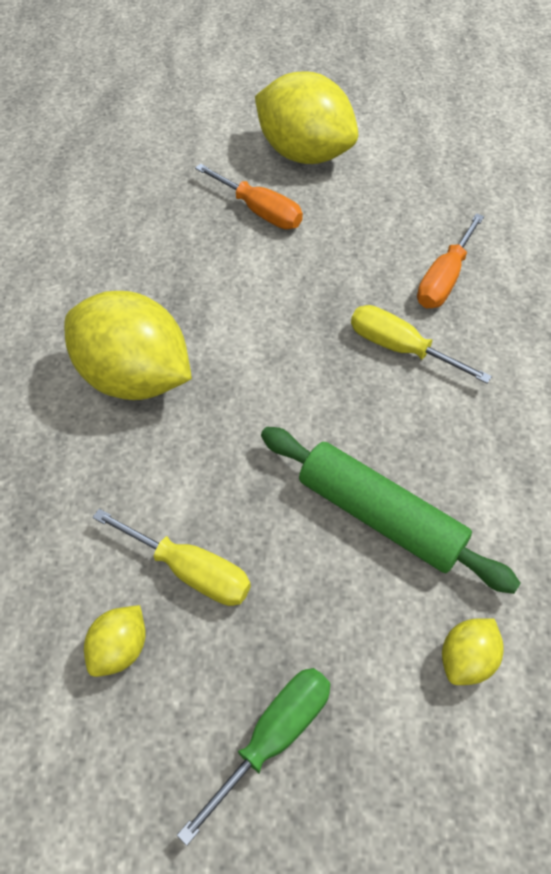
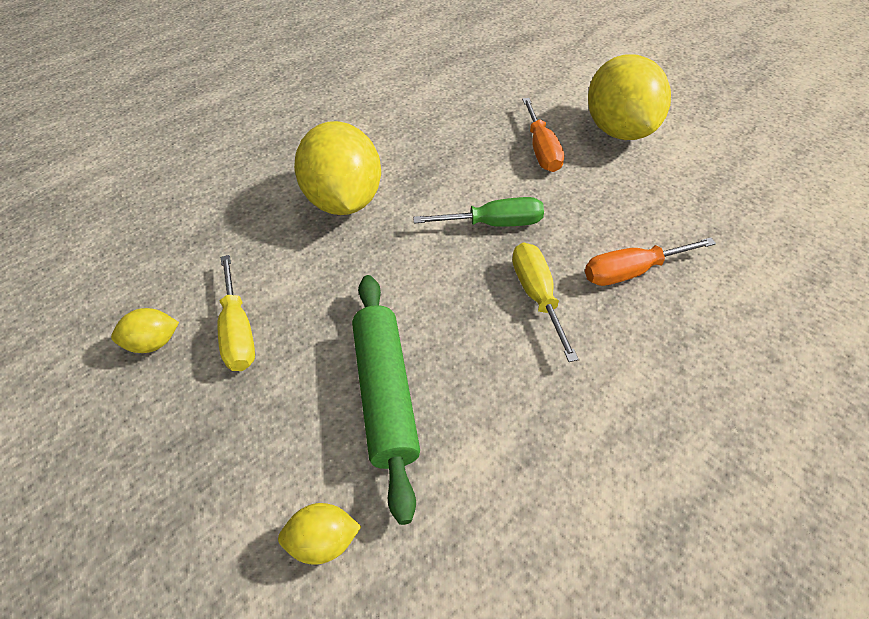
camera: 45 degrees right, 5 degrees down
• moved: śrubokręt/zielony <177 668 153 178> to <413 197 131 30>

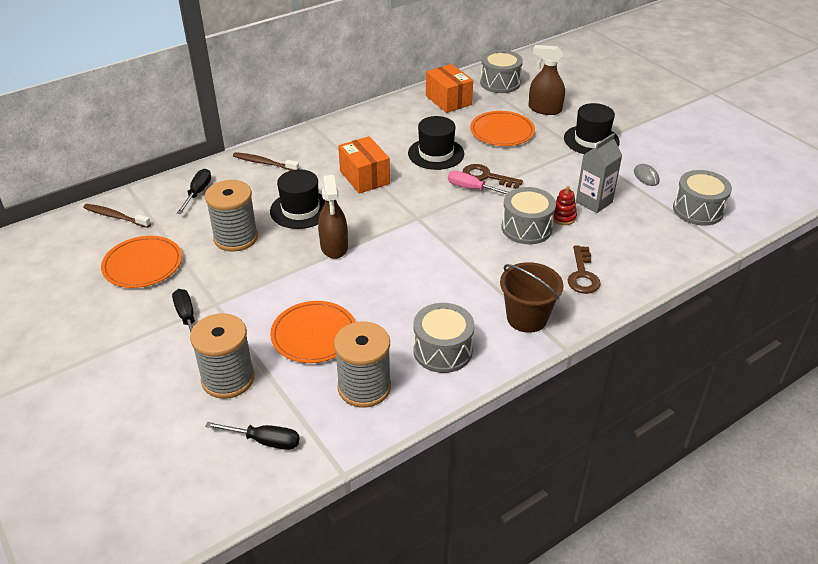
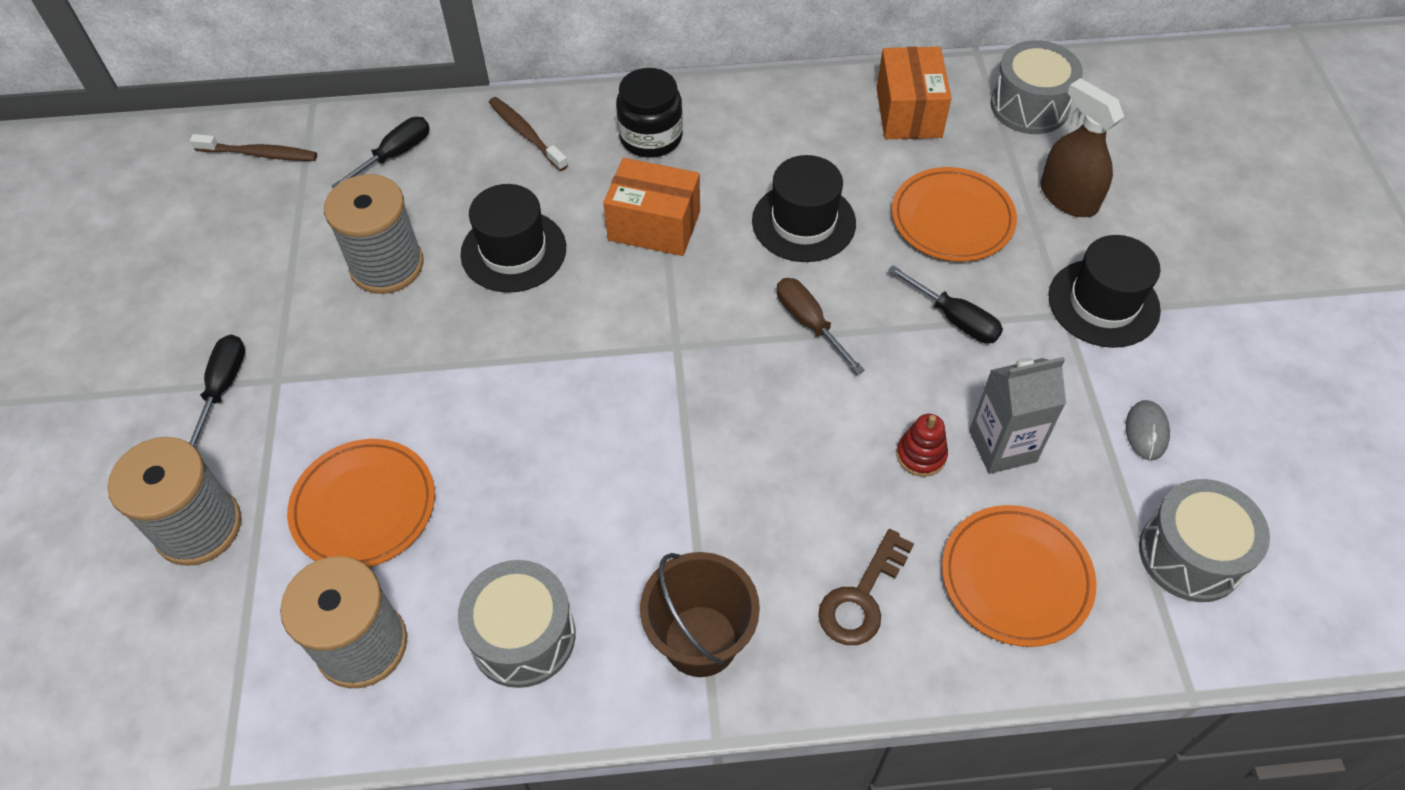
camera: 30 degrees right, 15 degrees up
• turned: szczoteczka do zębów/brązowy <83 204 68 24> = <190 134 127 27> 135 degrees clockwise
• moved: talerz/pomarańczowy <101 236 81 52> to <942 505 155 142>
• moved: śrubokręt/czarny <205 422 95 28> to <888 266 115 77>
• removed: spryskiwacz/brązowy <318 175 30 84>
• turned: pudełko/pomarańczowy <338 136 52 58> = <603 158 97 98> 75 degrees counterclockwise
• recoloured: śrubokręt/różowy <448 171 60 23> to śrubokręt/brązowy <777 278 88 96>
• removed: klucz/brązowy <463 164 60 25>
• removed: bęben/szary <502 187 54 57>
• added: słoik/czarny <616 68 67 90>

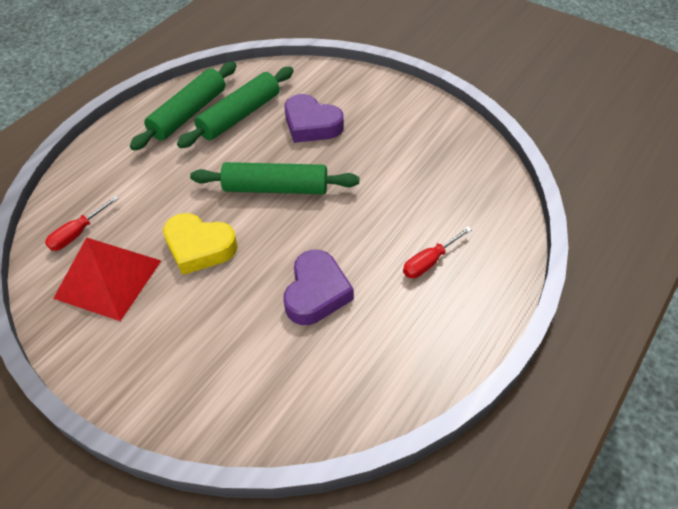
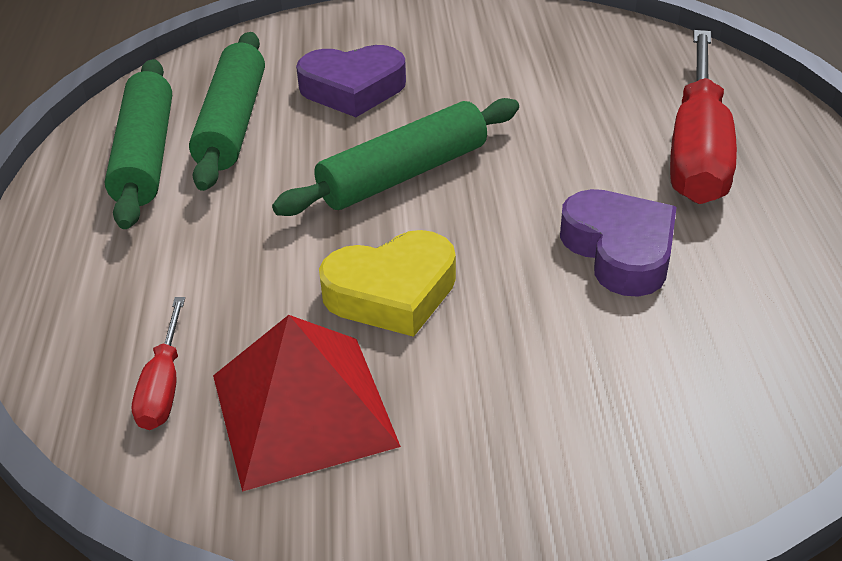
camera: 40 degrees left, 10 degrees down
• resized: śrubokręt/czerwony <403 227 69 51> = <670 30 67 174> x2.14

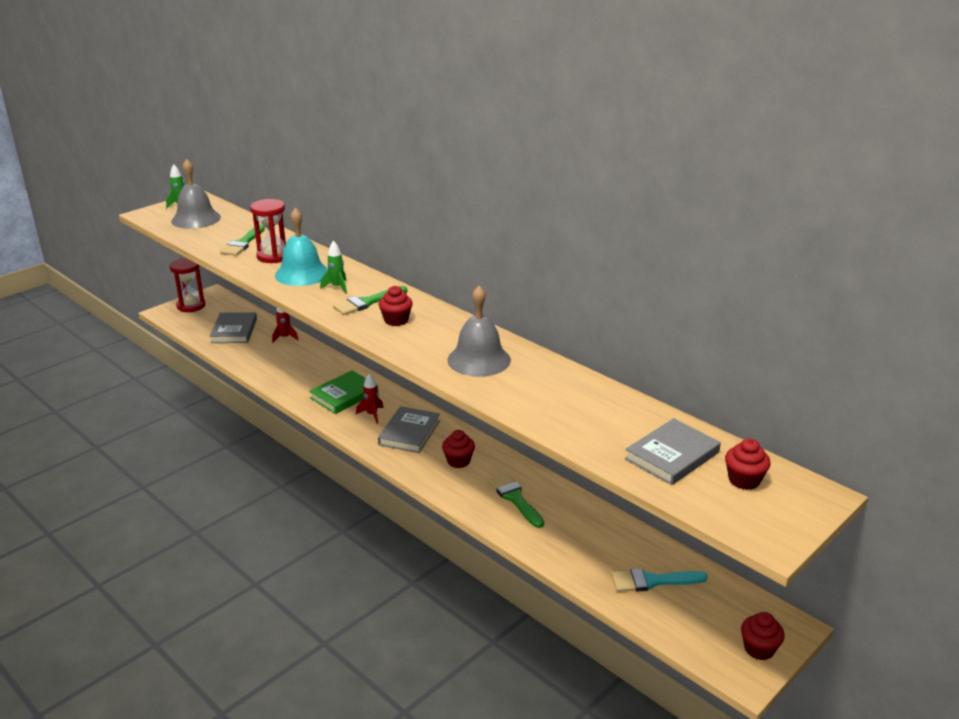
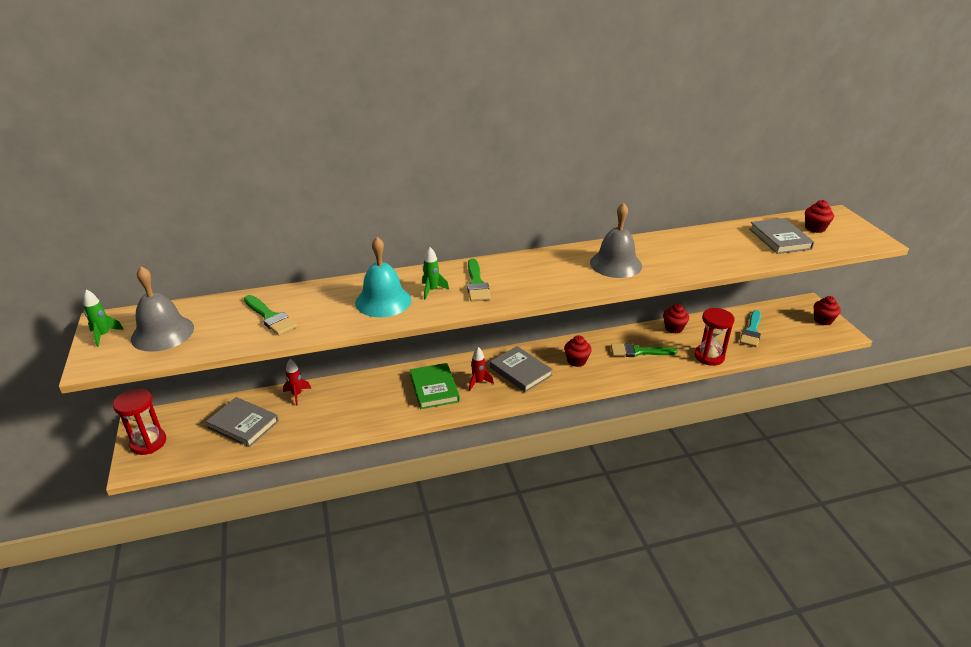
camera: 60 degrees left, 5 degrees up
• moved: klepsydra/czerwony <250 199 36 64> to <694 308 41 58>
• moved: muffinka/czerwony <379 286 34 40> to <663 304 26 30>

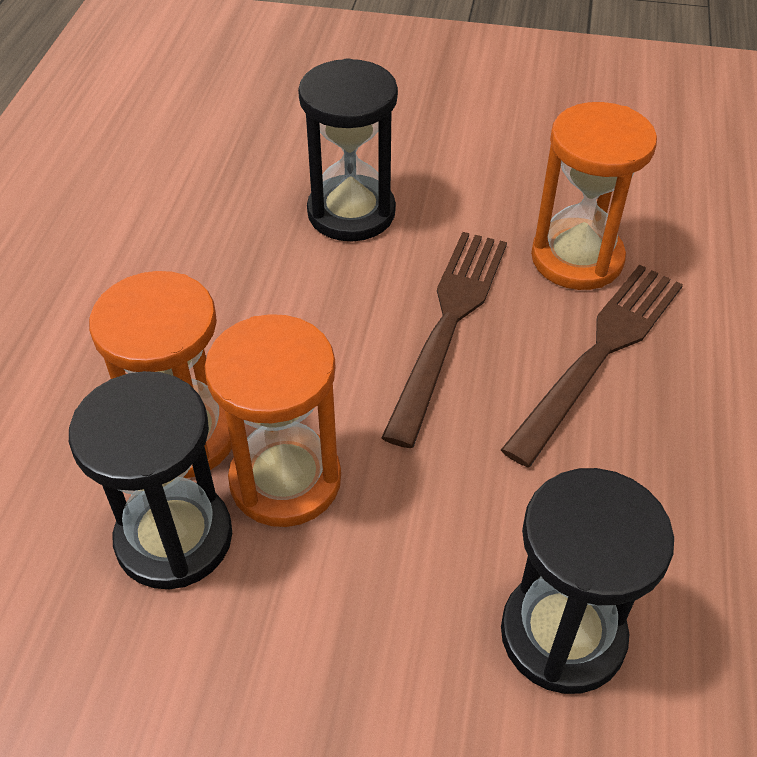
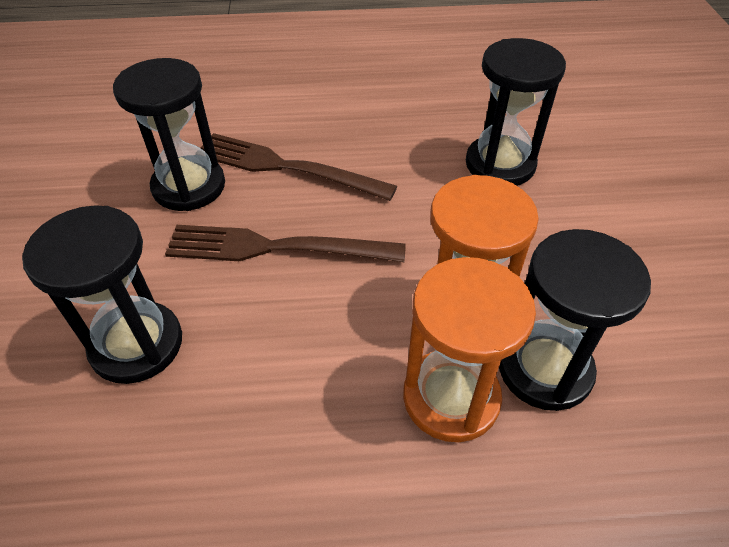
camera: 105 degrees left, 0 degrees up
• recoloured: klepsydra/pomarańczowy <531 102 126 188> to klepsydra/czarny <113 58 112 153>

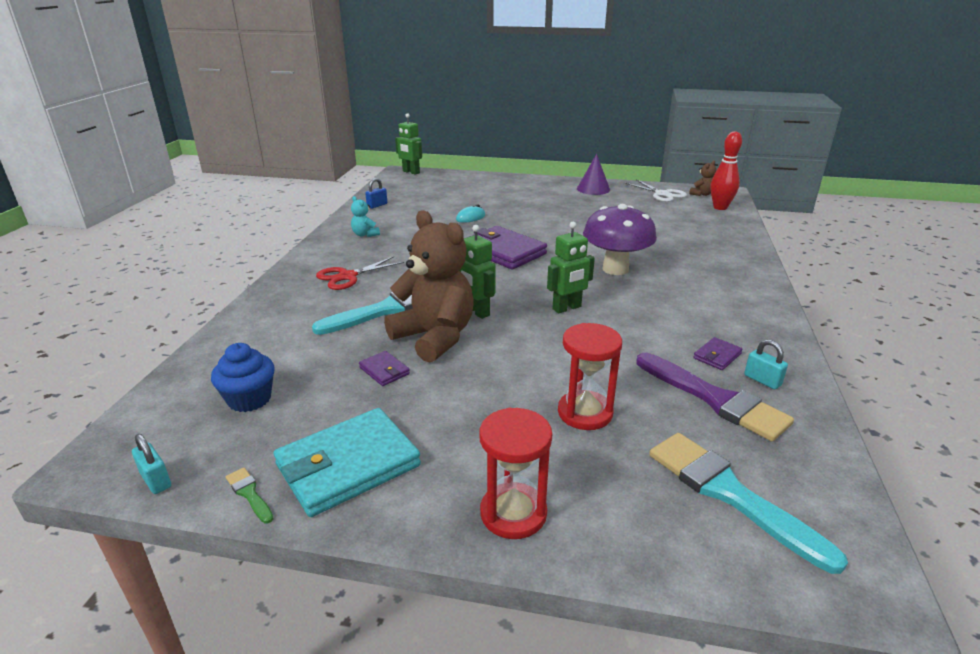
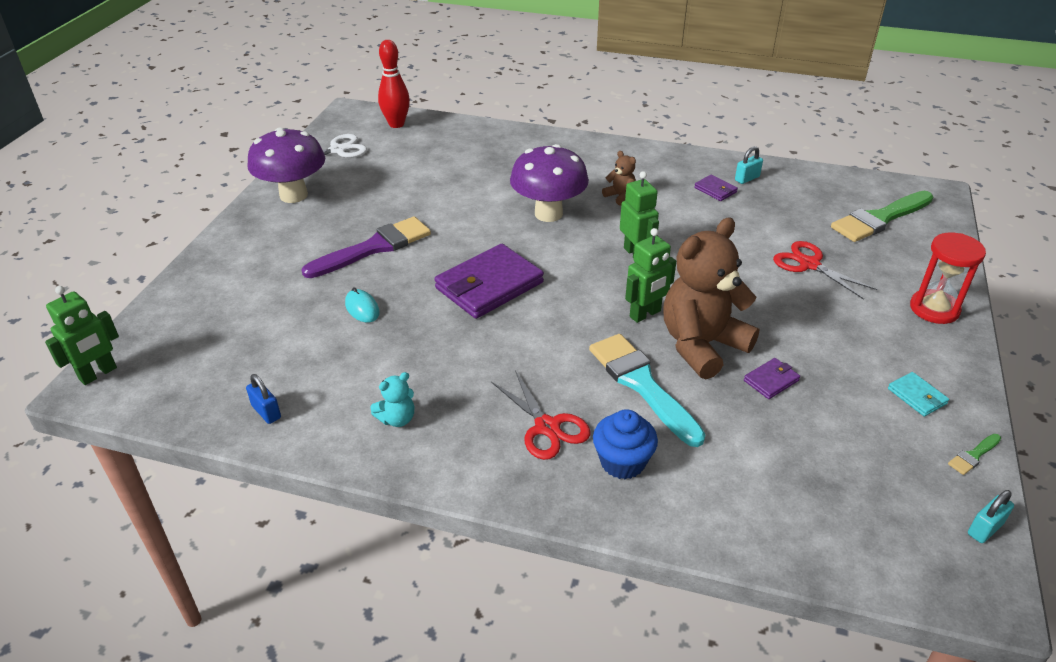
camera: 85 degrees left, 10 degrees up
• moved: muffinka/niebieski <211 343 64 69> to <593 409 65 70>
• resized: portfel/turkusowy <274 408 147 109> = <888 372 61 44> x0.45
• replaced: klepsydra/czerwony <558 323 64 107> to nożyczki/czerwony <773 241 104 59>
• replaced: stożek/fioletowy <577 154 33 41> to grzyb/fioletowy <247 128 78 75>
• moved: pędzel/fioletowy <636 353 158 88> to <302 217 129 61>
• recoloured: pędzel/turkusowy <649 433 199 141> to pędzel/zielony <831 191 102 51>
• moved: miś/brązowy <689 161 27 35> to <602 151 34 55>

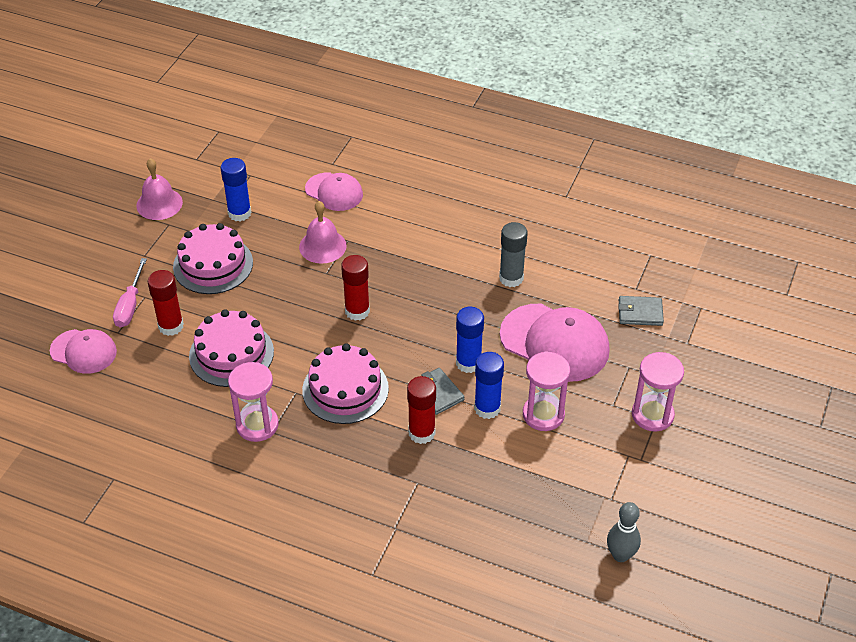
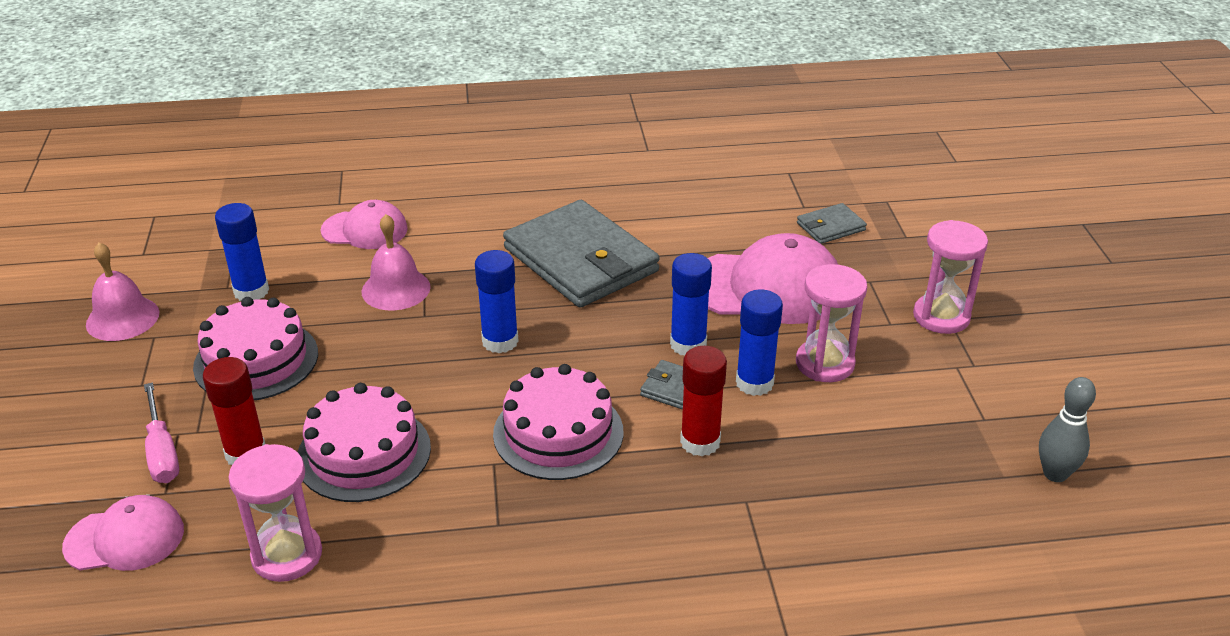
camera: 30 degrees left, 10 degrees down
• moved: klepsydra/różowy <228 362 51 80> to <229 444 93 138>
• recoloured: klej w sztyfcie/czerwony <341 255 29 66> to klej w sztyfcie/niebieski <475 250 44 103>
• removed: klej w sztyfcie/szary <499 222 29 65>
• added: portfel/szary <503 200 157 108>

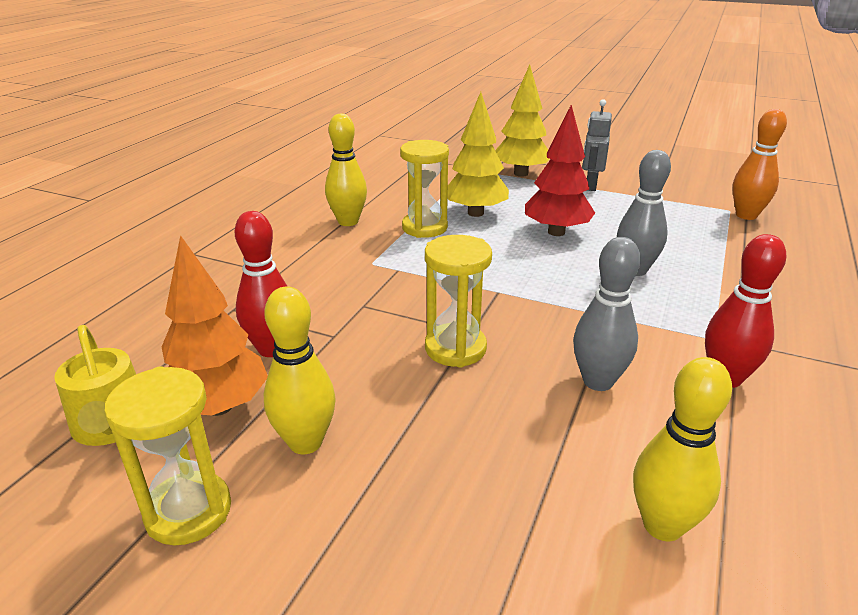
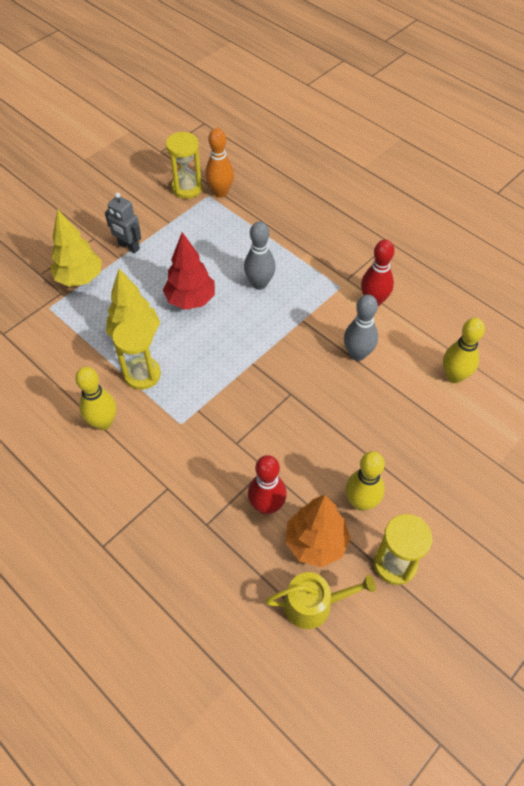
camera: 70 degrees left, 25 degrees up
• moved: klepsydra/żółty <425 235 67 133> to <166 132 37 67>

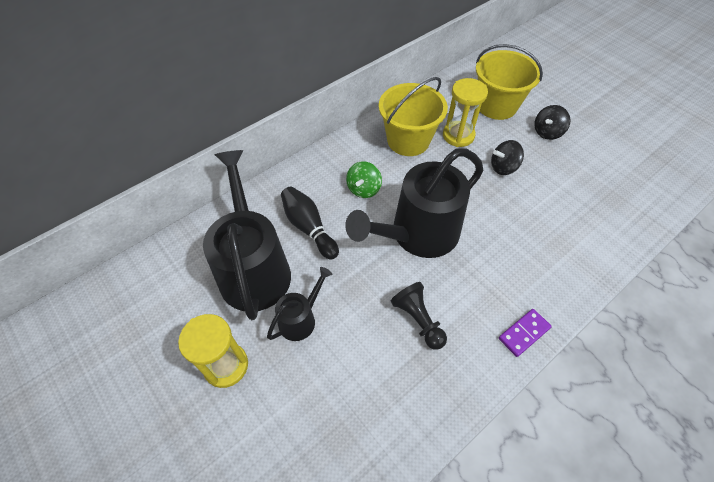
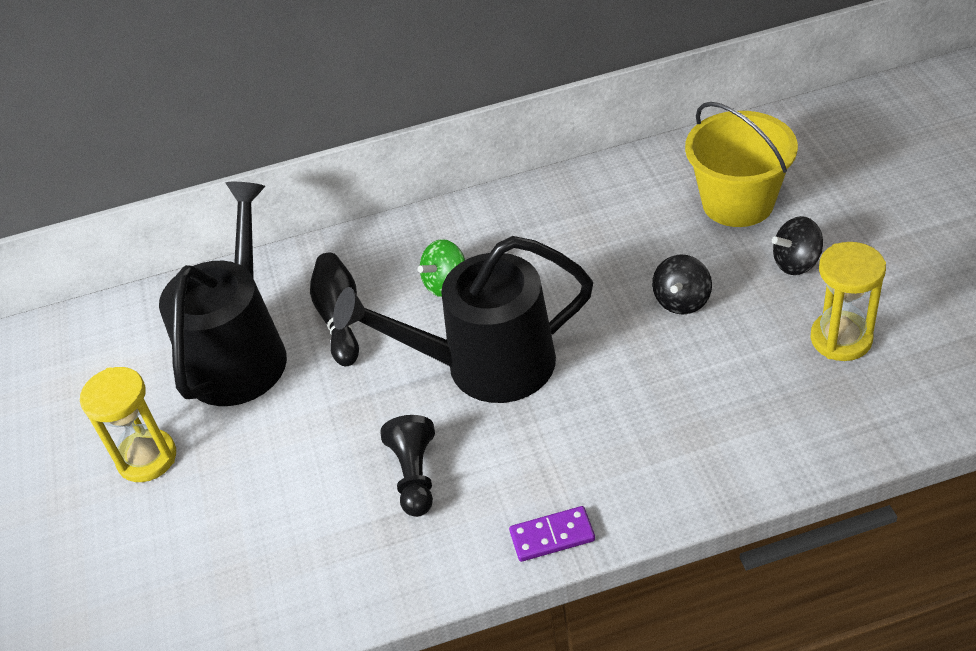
camera: 30 degrees right, 10 degrees down
• removed: konewka/czarny <267 267 65 74>
• removed: wiadro/żółty <379 77 69 79>
• moved: klepsydra/żółty <443 78 45 69> to <810 242 76 119>
• turned: bączek/czarny <491 140 33 35> = <652 254 60 61> 75 degrees counterclockwise

